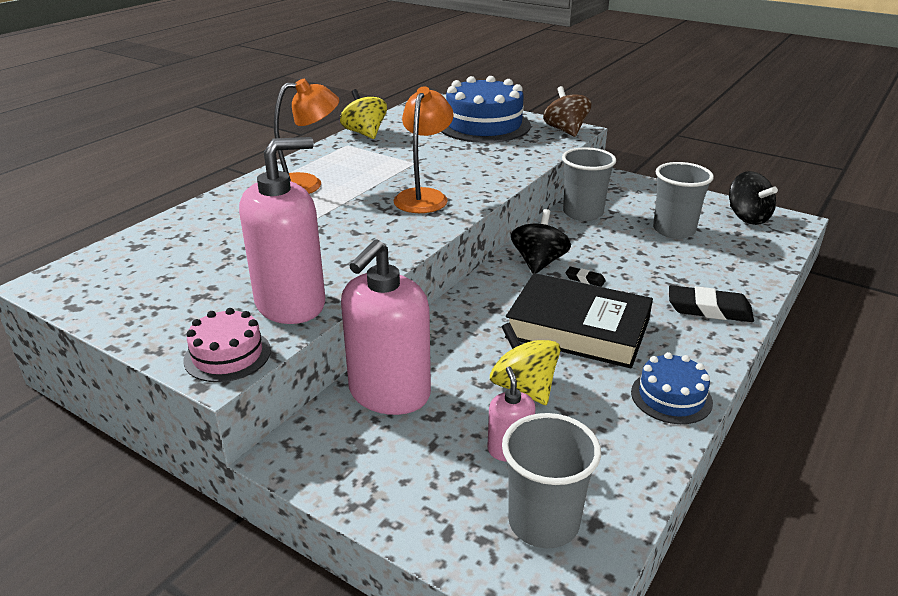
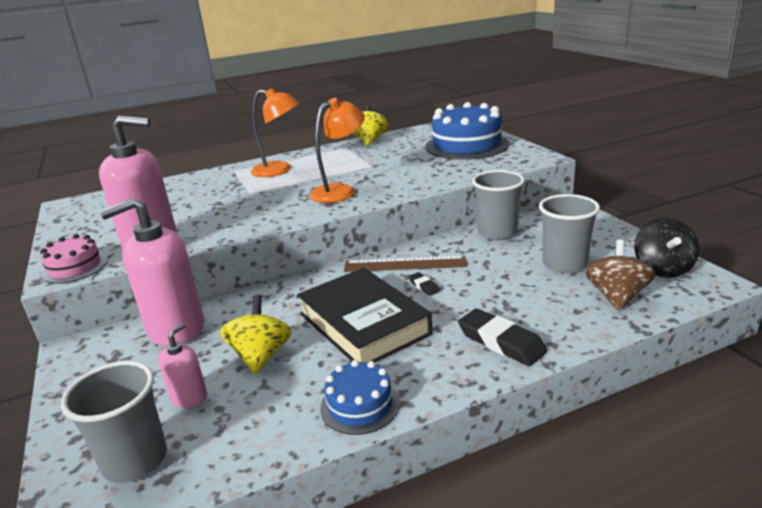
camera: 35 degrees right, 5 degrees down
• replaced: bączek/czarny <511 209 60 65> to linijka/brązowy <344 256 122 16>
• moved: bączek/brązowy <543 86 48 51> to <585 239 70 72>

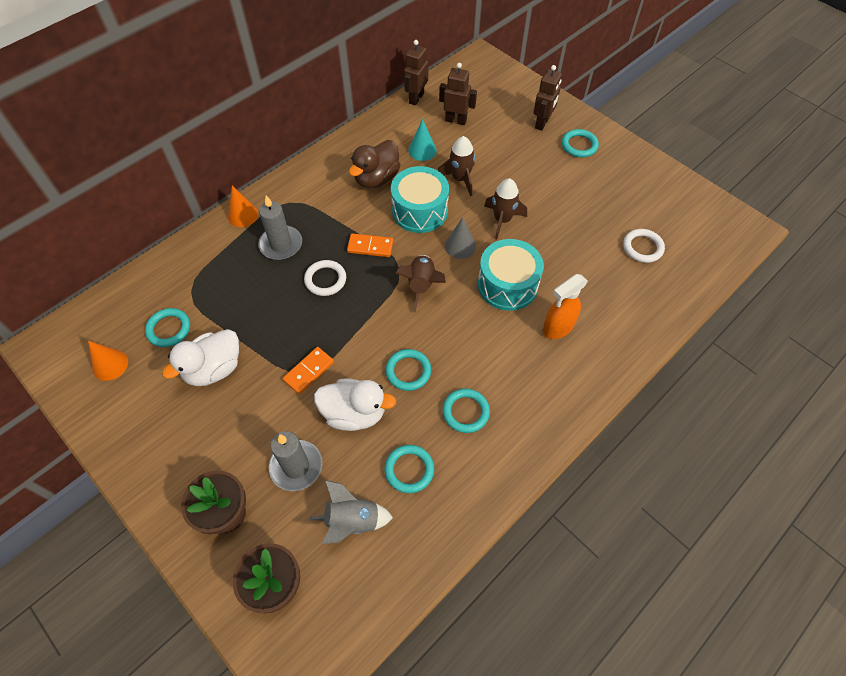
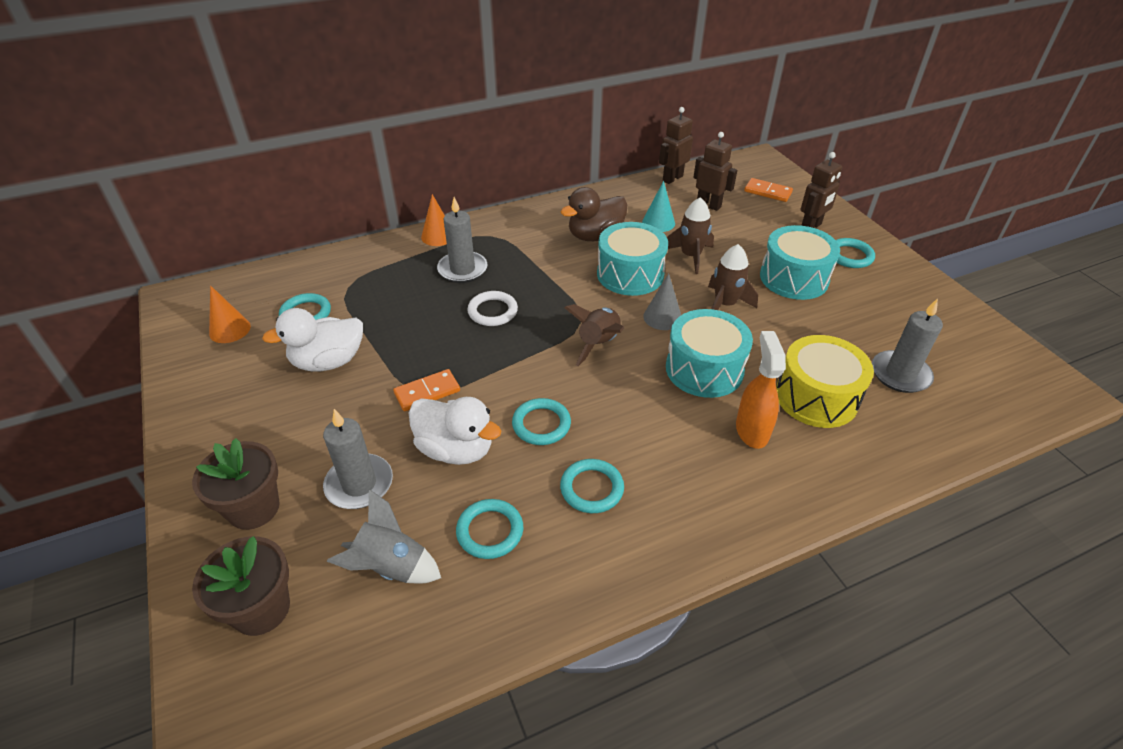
camera: 20 degrees right, 15 degrees down
• moved: kostka domina/pomarańczowy <347 233 46 24> to <744 178 49 24>
• turned: spryskiwacz/pomarańczowy <543 274 45 65> = <736 331 50 118> 105 degrees clockwise
• replaced: pierścień/biały <623 229 42 34> to świeca/szary <872 298 71 95>
• added: bęben/turkusowy <760 225 80 75>
• added: bęben/żółty <776 335 98 93>

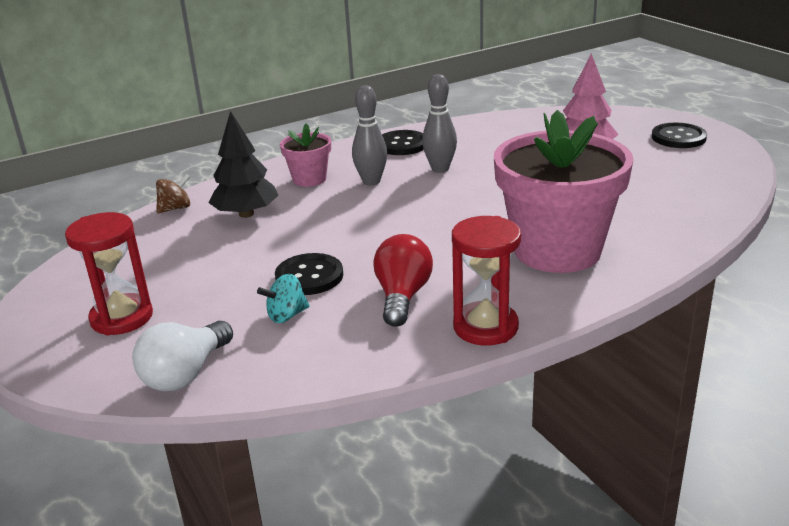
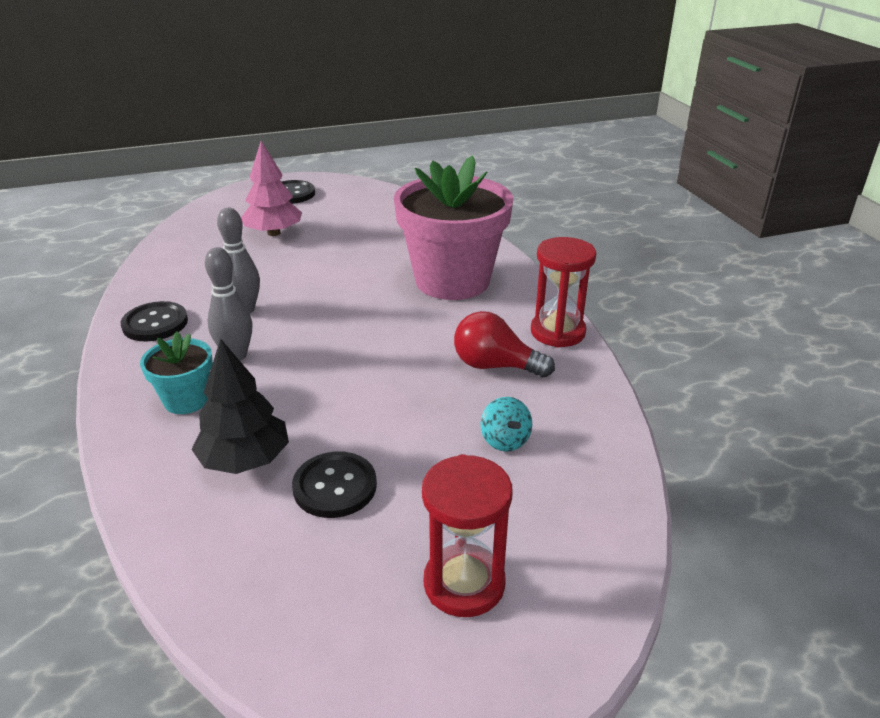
camera: 80 degrees left, 5 degrees up
• removed: żarówka/biały <132 321 101 70>
• removed: bączek/brązowy <156 173 34 41>
• moved: guzik/czarny <275 253 68 42> to <292 451 85 67>
• recoloured: doniczka/różowy <280 123 51 64> to doniczka/turkusowy <140 332 73 82>

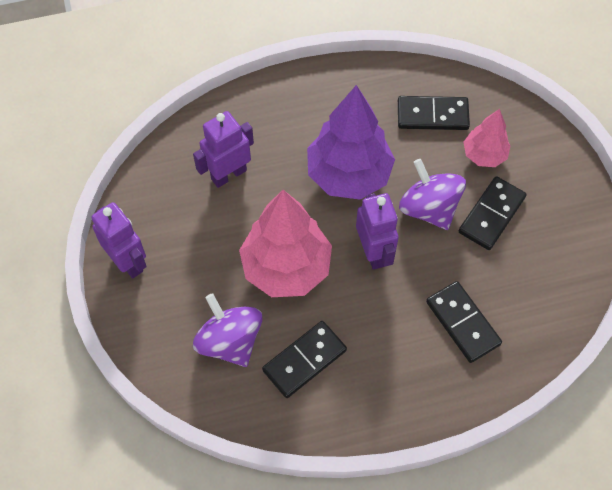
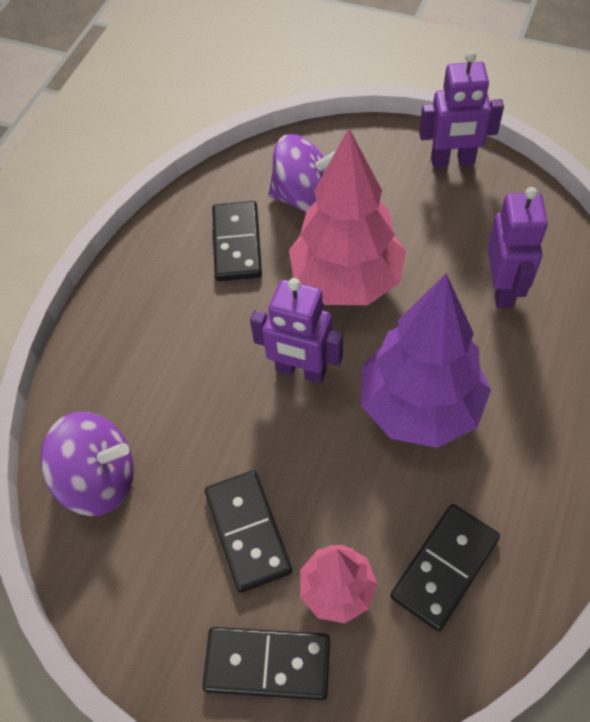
camera: 130 degrees right, 5 degrees down
• moved: bączek/fioletowy <399 159 67 71> to <40 412 94 104>
• moved: kostka domina/czarny <426 281 76 82> to <202 627 128 73>

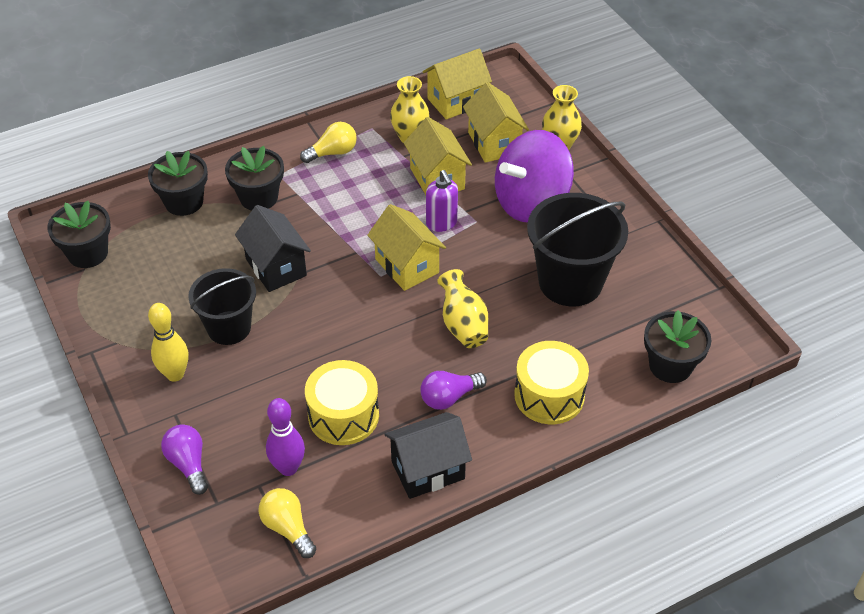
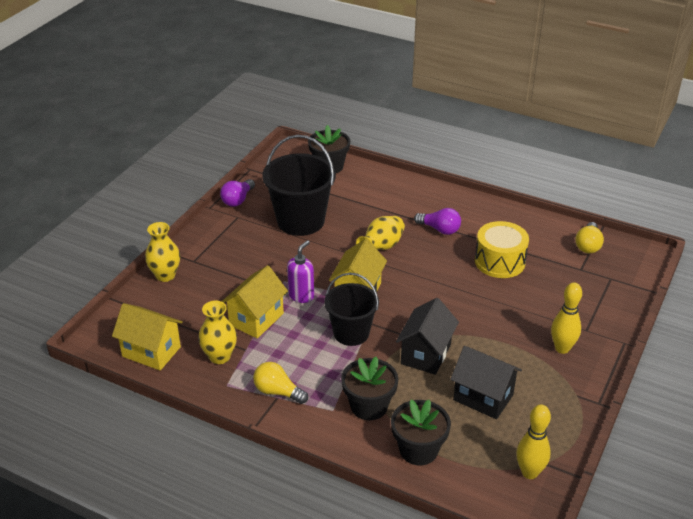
camera: 125 degrees left, 10 degrees down
• replaced: doniczka/czarny <47 201 64 67> to kręgiel/żółty <516 404 35 75>
• moved: żarówka/fioletowy <161 424 47 71> to <220 179 35 28>
• moved: wiadro/czarny <188 268 68 77> to <324 273 55 73>
• removed: kręgiel/fioletowy <266 398 39 78>
• moved: domek/czarny <384 412 88 87> to <450 346 72 73>
• removed: domek/żółty <463 82 66 81>
• removed: bączek/fioletowy <495 130 79 92>
• removed: bęben/żółty <514 341 75 83>

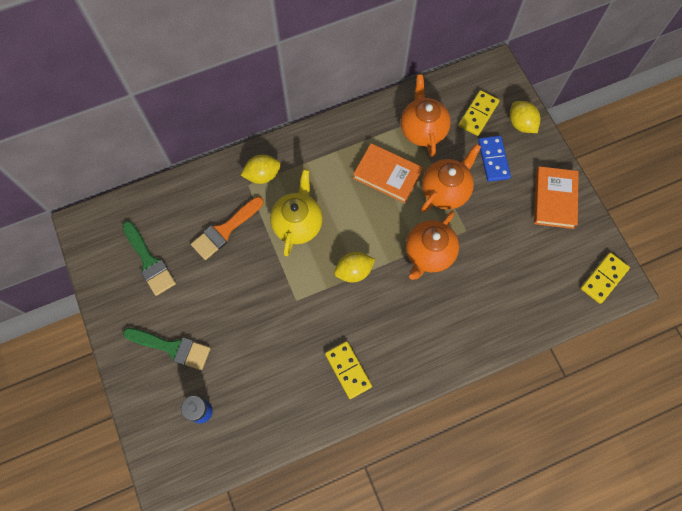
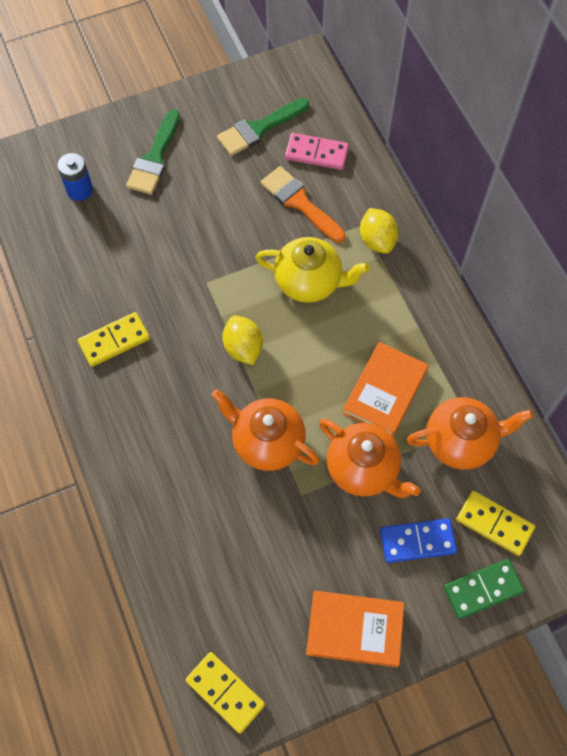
camera: 90 degrees right, 5 degrees down
• replaced: cytryna/żółty <510 101 31 32> to kostka domina/zielony <444 559 81 60>
• added: kostka domina/różowy <285 133 64 37>

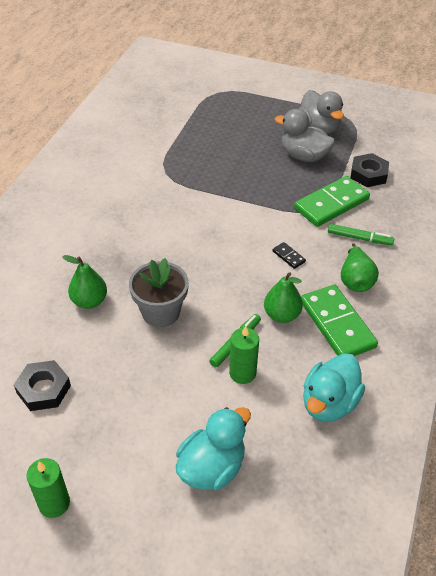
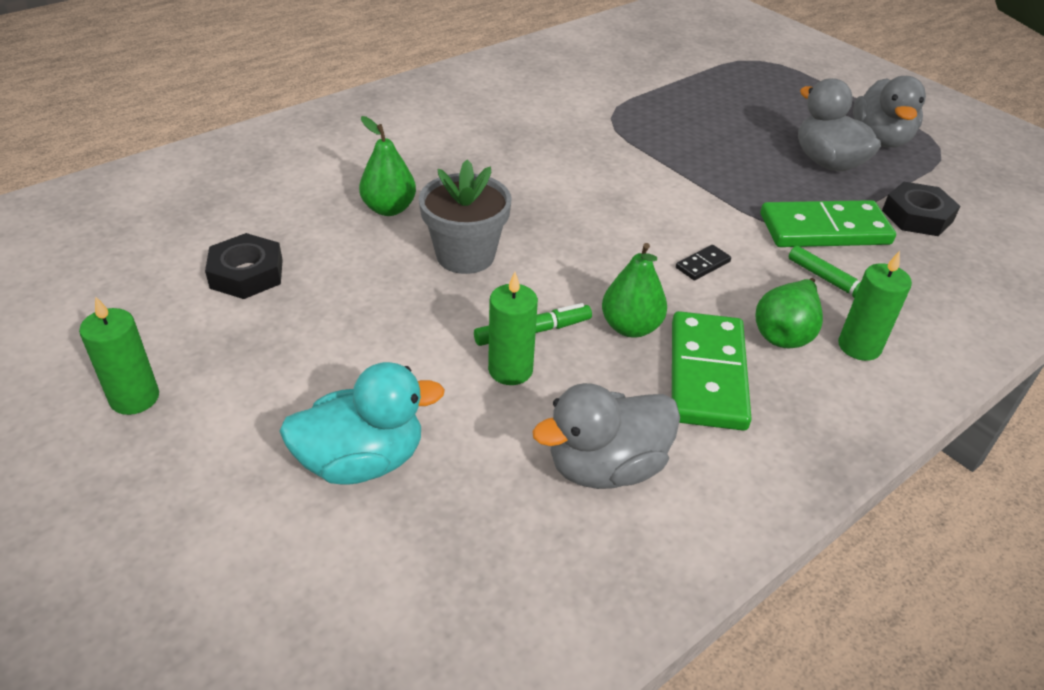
camera: 30 degrees right, 5 degrees down
• turned: kostka domina/czarny <272 242 34 27> = <676 245 55 35> 60 degrees clockwise
• recoloured: kaczka/turkusowy <303 353 62 69> to kaczka/szary <532 383 148 106>
• added: świeca/zielony <838 251 74 110>

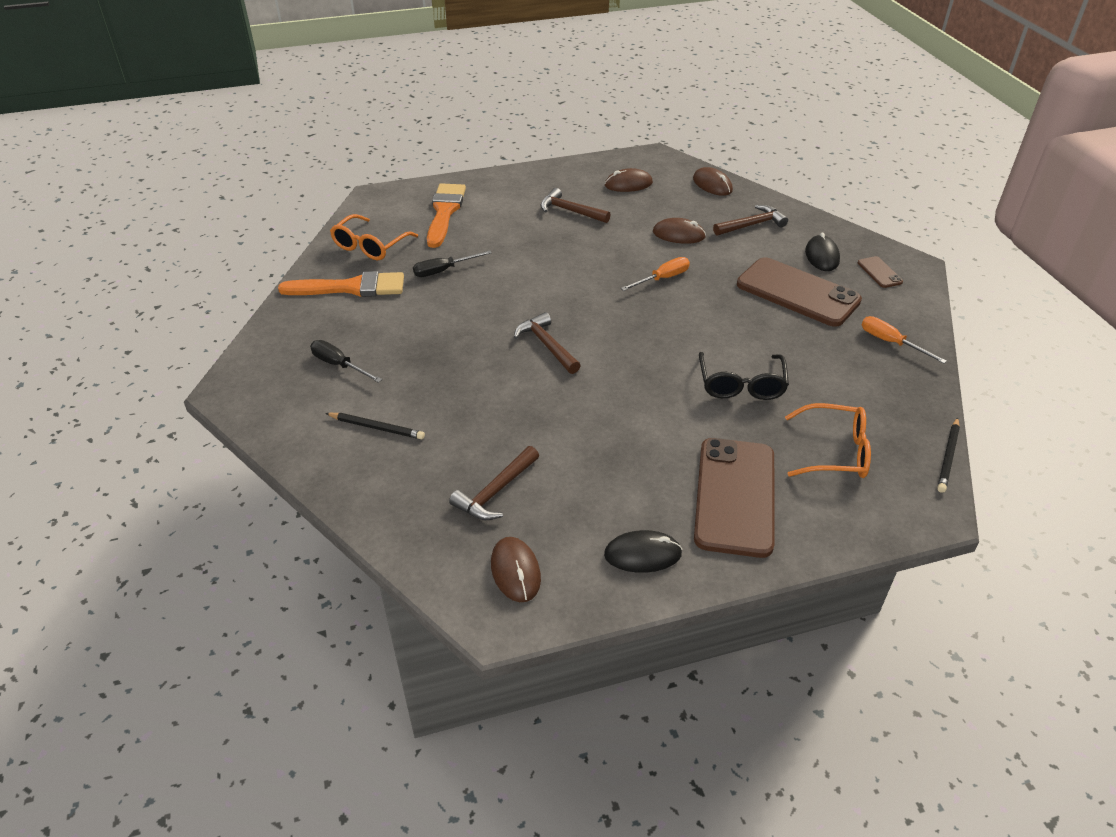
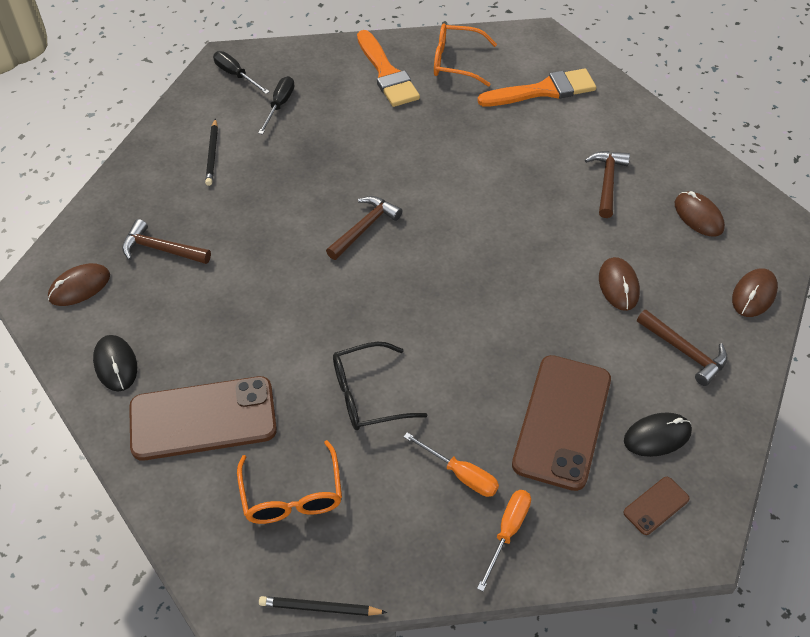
camera: 70 degrees right, 10 degrees up
• moved: śrubokręt/czarny <413 250 79 27> to <213 51 57 43>
• moved: śrubokręt/pomarańczowy <621 257 69 34> to <404 432 95 65>

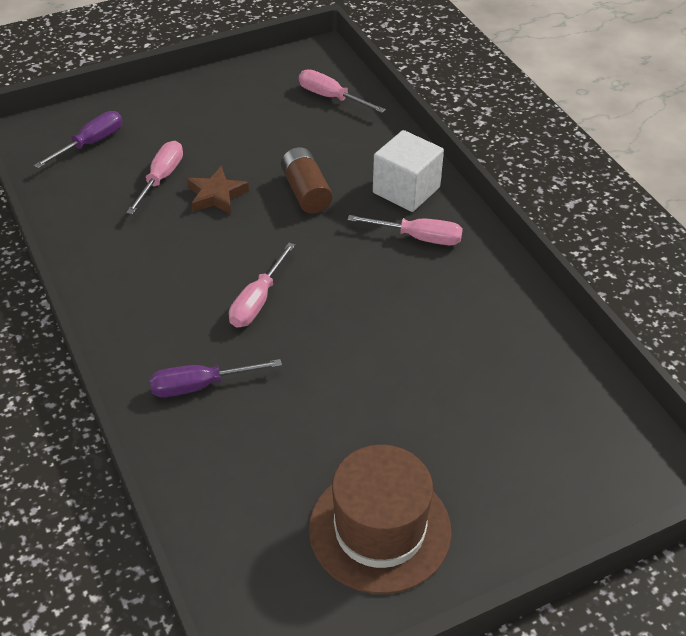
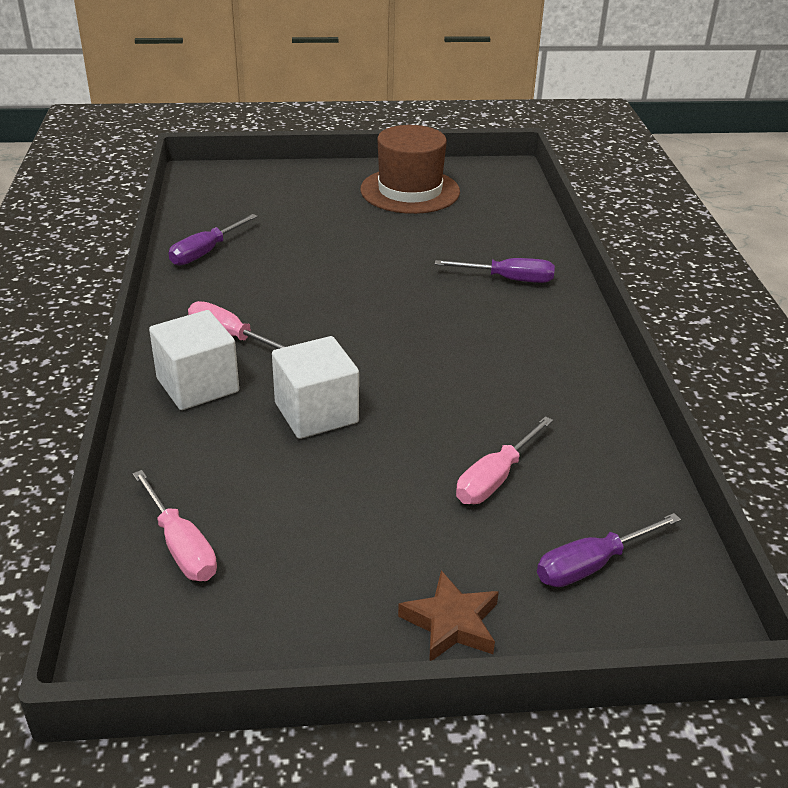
camera: 160 degrees left, 10 degrees down
• moved: gwiazda/brązowy <187 166 62 48> to <398 570 101 91>
• removed: śrubokręt/różowy <229 243 66 84>
• replaced: bateria/brązowy <281 147 51 67> to sześcian/biały <272 336 87 103>
• added: śrubokręt/fioletowy <168 214 90 52>

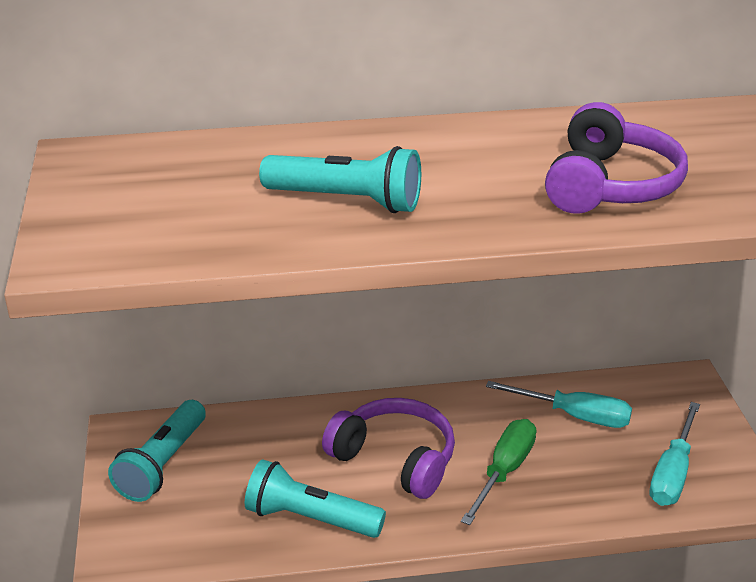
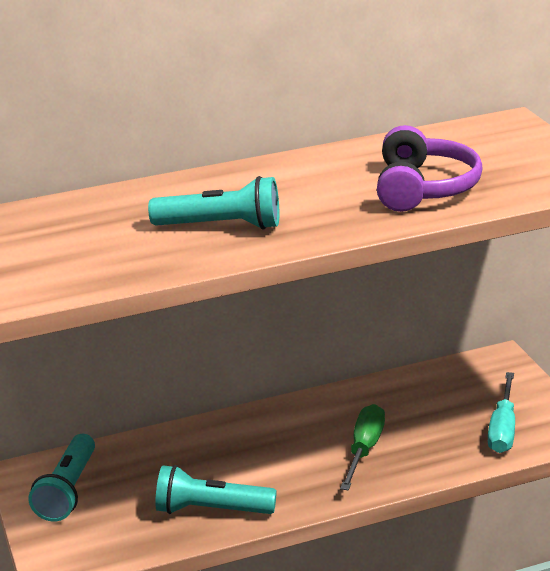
camera: 10 degrees left, 5 degrees down
• removed: słuchawki/fioletowy <322 398 133 101>
• removed: śrubokręt/turkusowy <486 381 146 47>

